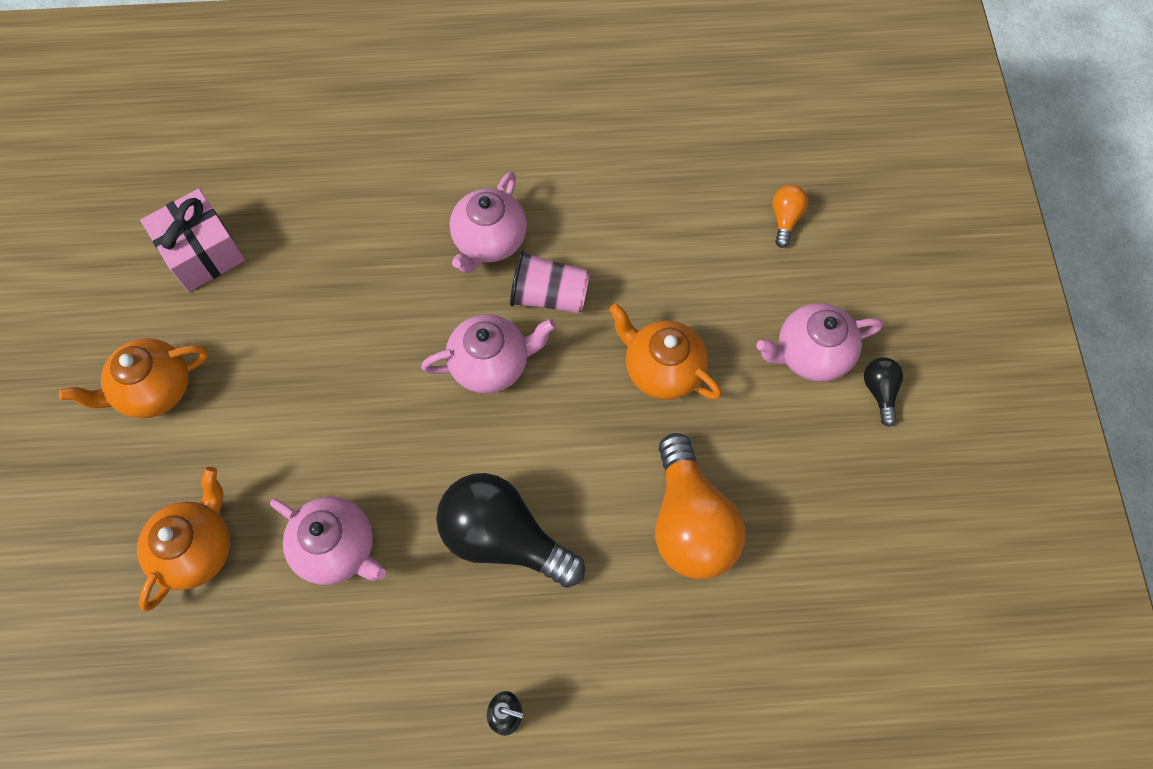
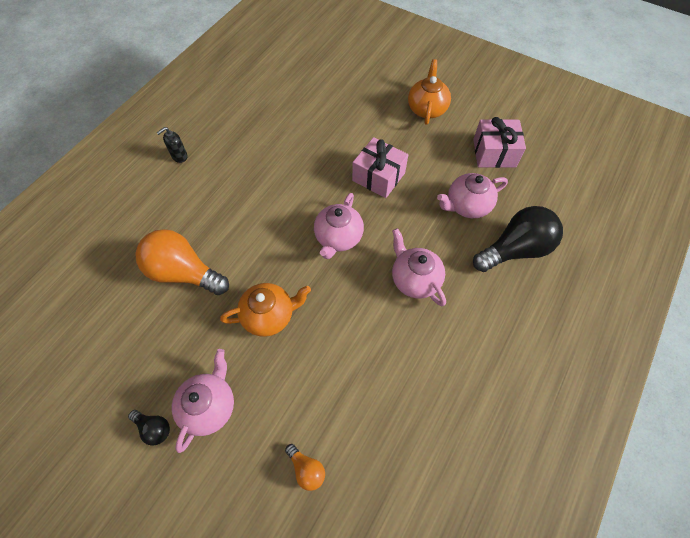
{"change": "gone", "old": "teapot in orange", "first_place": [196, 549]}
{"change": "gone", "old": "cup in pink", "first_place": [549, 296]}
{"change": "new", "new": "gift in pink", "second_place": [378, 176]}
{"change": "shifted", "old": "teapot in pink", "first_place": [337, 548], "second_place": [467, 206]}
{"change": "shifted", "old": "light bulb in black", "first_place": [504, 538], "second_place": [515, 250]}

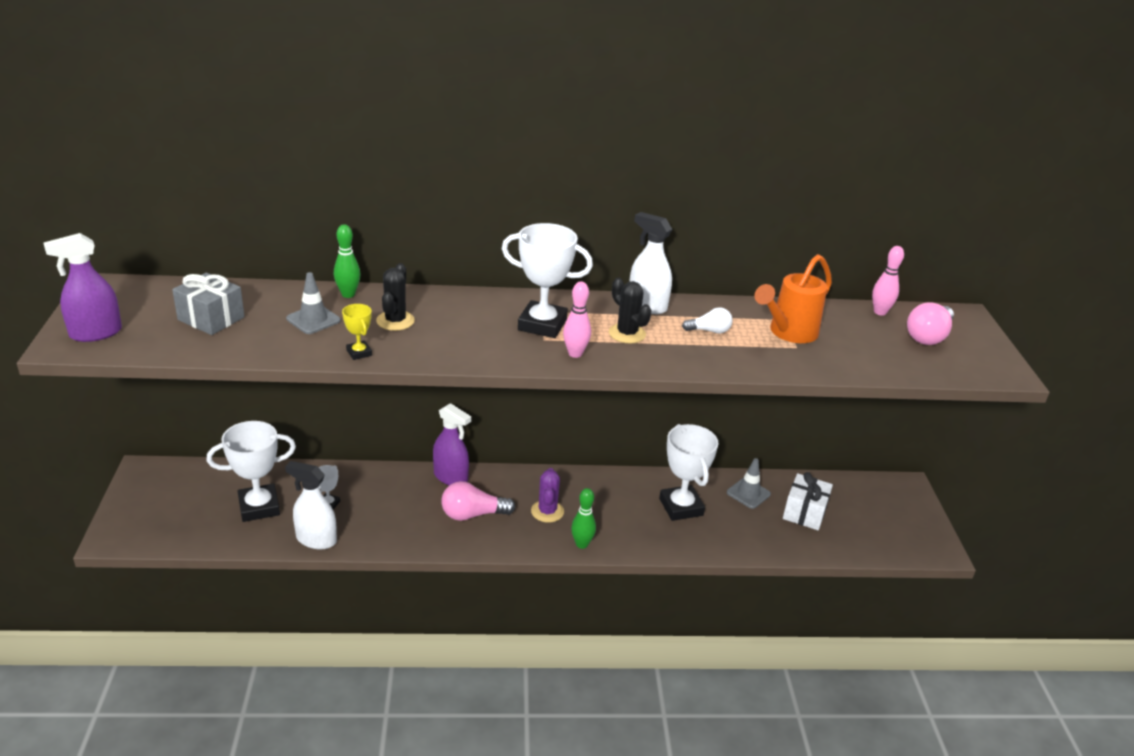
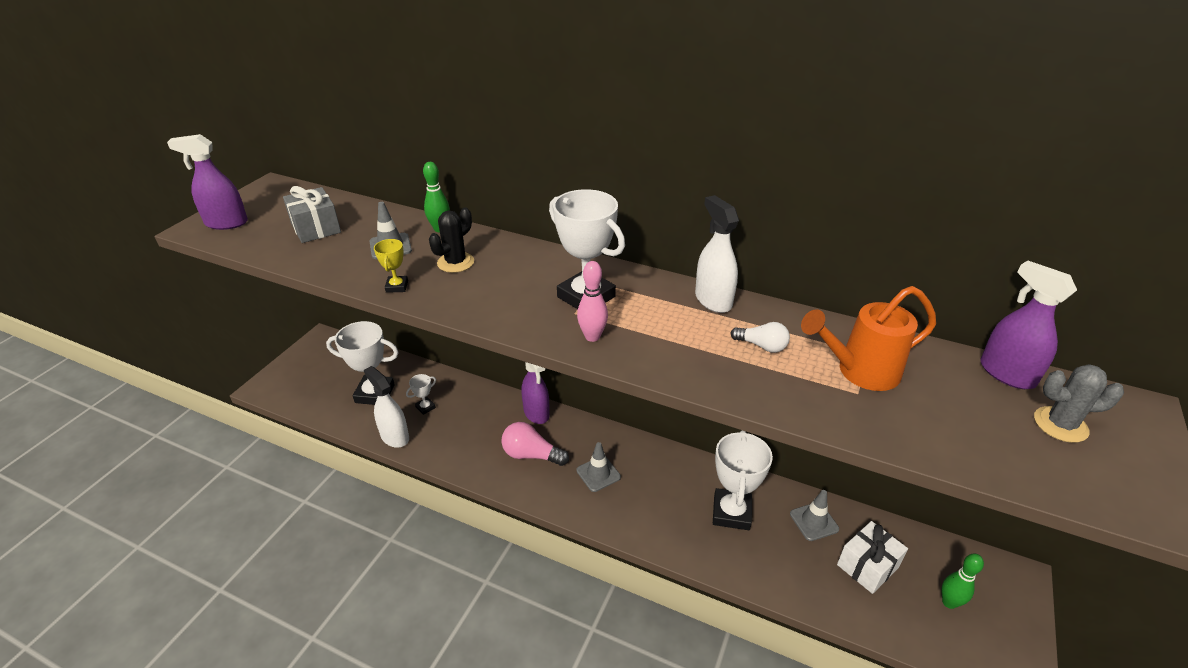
{"change": "gone", "old": "cactus in black", "first_place": [627, 333]}
{"change": "shifted", "old": "bowling pin in green", "first_place": [582, 544], "second_place": [949, 602]}
{"change": "swapped", "old": "cactus in purple", "new": "traffic cone in grey", "first_place": [547, 511], "second_place": [598, 474]}
{"change": "swapped", "old": "bowling pin in pink", "new": "spray bottle in purple", "first_place": [880, 312], "second_place": [1006, 374]}
{"change": "swapped", "old": "light bulb in pink", "new": "cactus in grey", "first_place": [928, 336], "second_place": [1060, 425]}

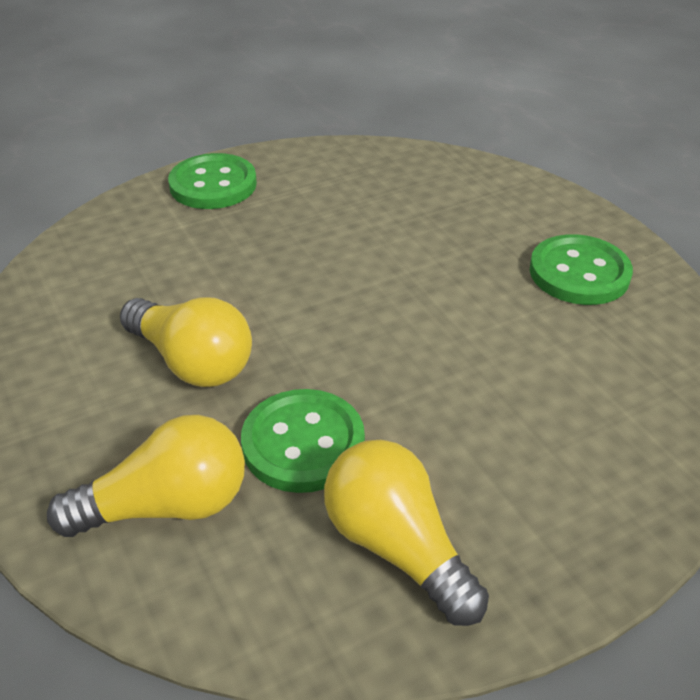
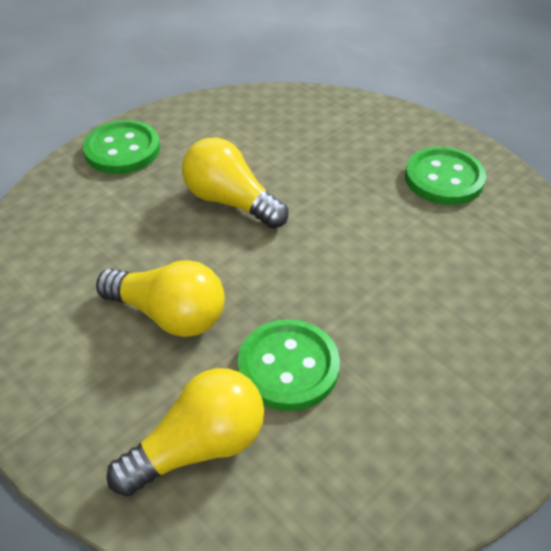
{"change": "shifted", "old": "light bulb in yellow", "first_place": [397, 546], "second_place": [231, 201]}

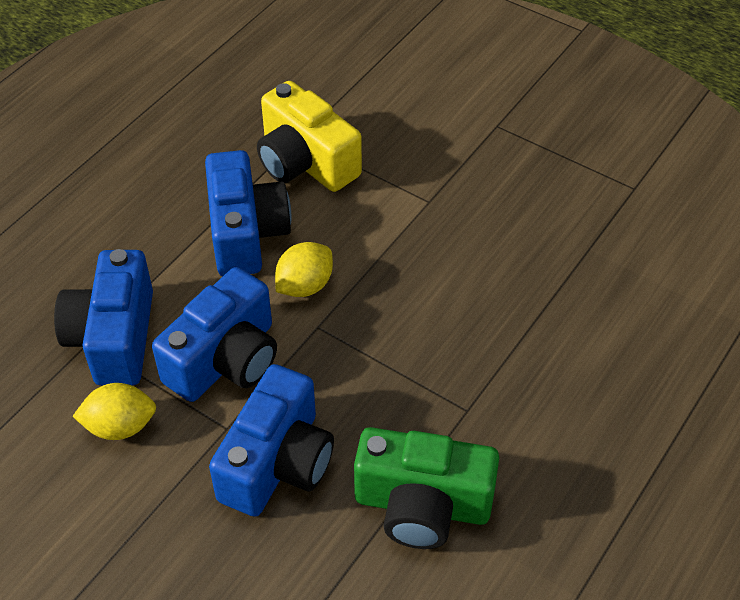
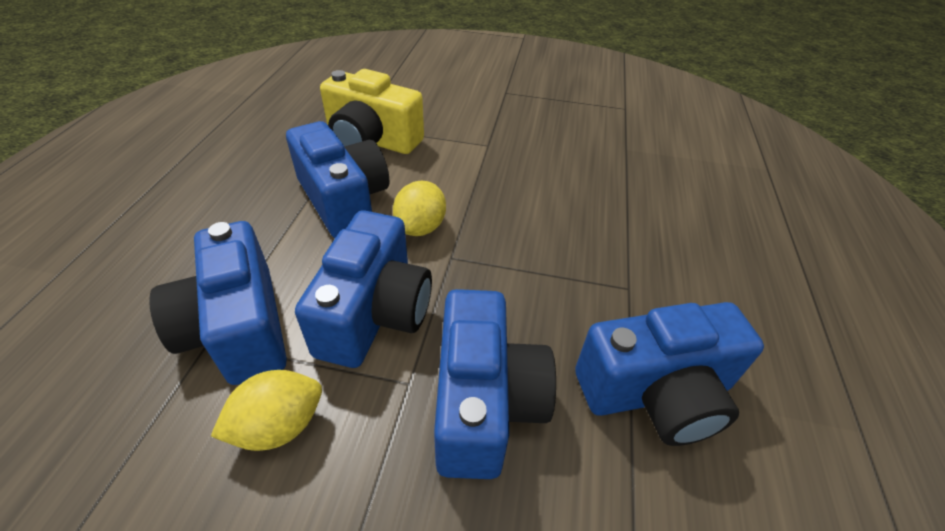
{"change": "repainted", "old": "camera in green", "new": "camera in blue", "first_place": [422, 505], "second_place": [656, 393]}

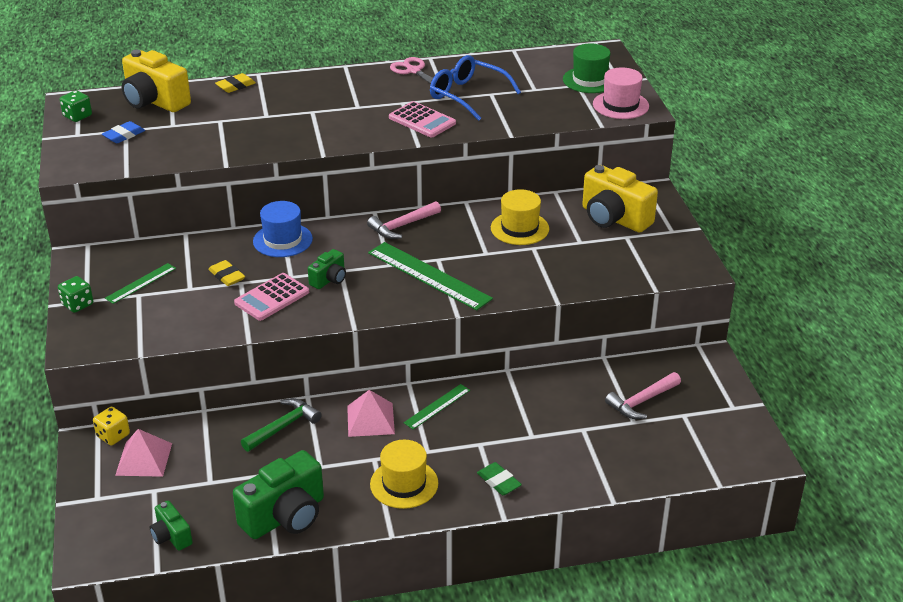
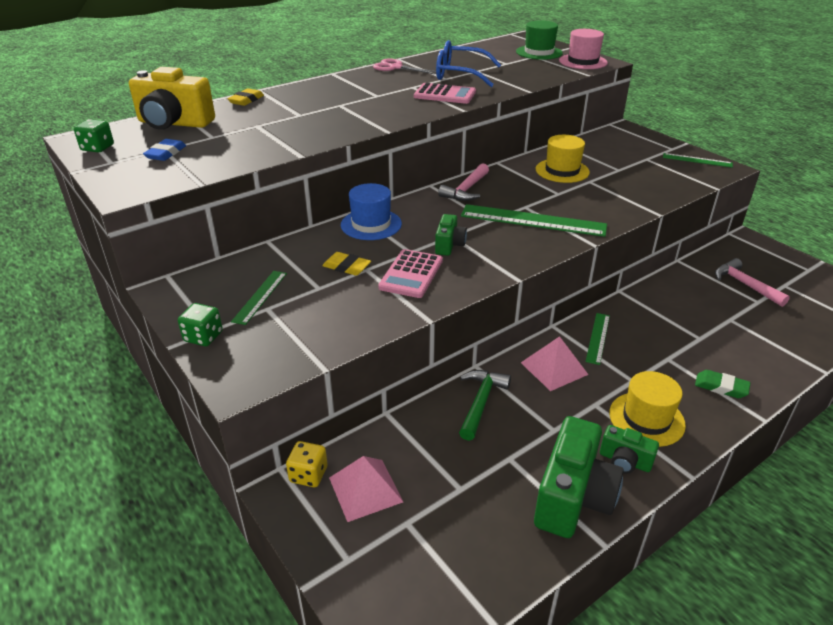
{"change": "gone", "old": "camera in yellow", "first_place": [614, 218]}
{"change": "new", "new": "ruler in green", "second_place": [697, 160]}
{"change": "shifted", "old": "camera in green", "first_place": [171, 536], "second_place": [624, 461]}
{"change": "rotated", "old": "hammer in pink", "first_place": [641, 402], "second_place": [744, 285], "degrees": 120}

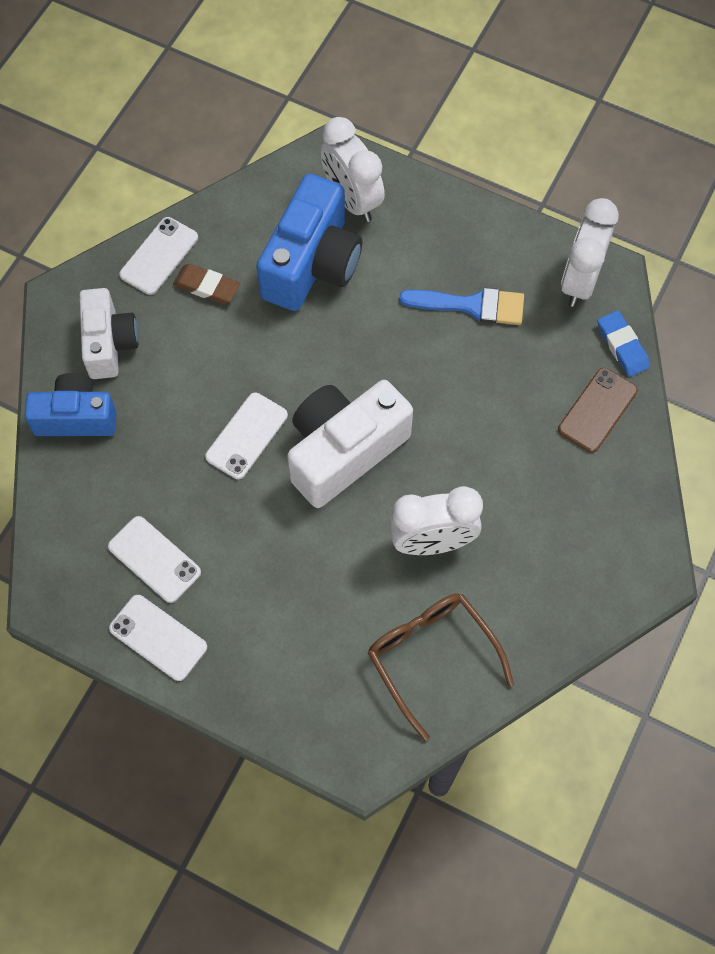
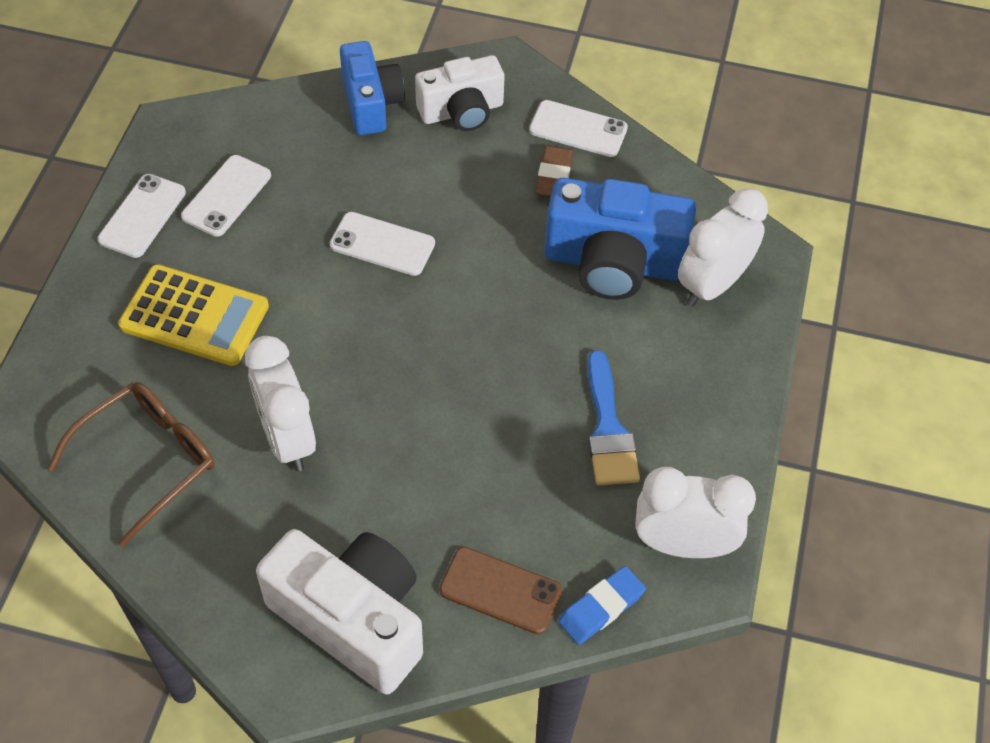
{"change": "new", "new": "calculator in yellow", "second_place": [194, 316]}
{"change": "shifted", "old": "camera in white", "first_place": [344, 451], "second_place": [352, 619]}

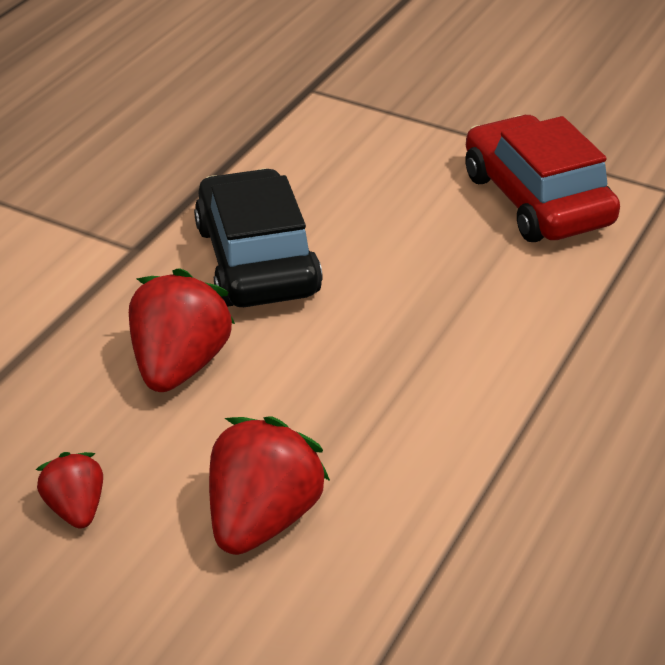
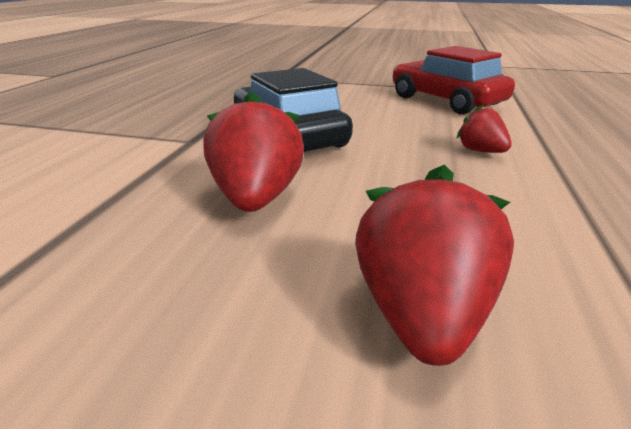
{"change": "shifted", "old": "strawberry in red", "first_place": [76, 508], "second_place": [480, 151]}

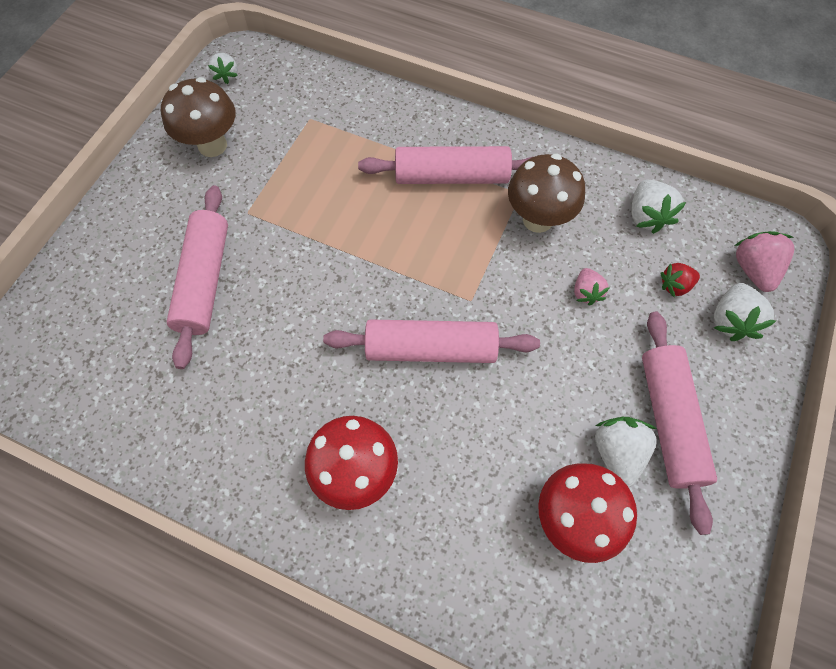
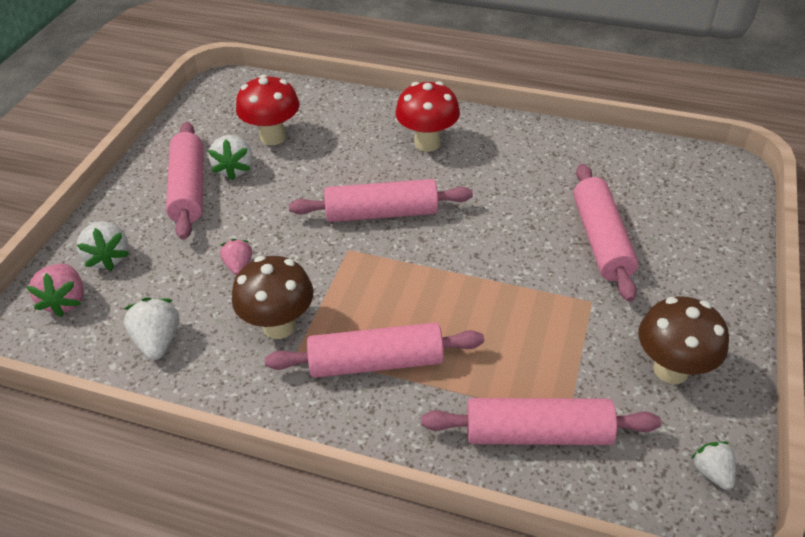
{"change": "gone", "old": "strawberry in red", "first_place": [675, 285]}
{"change": "new", "new": "rolling pin in pink", "second_place": [537, 433]}
{"change": "rotated", "old": "strawberry in white", "first_place": [731, 321], "second_place": [108, 257], "degrees": 150}

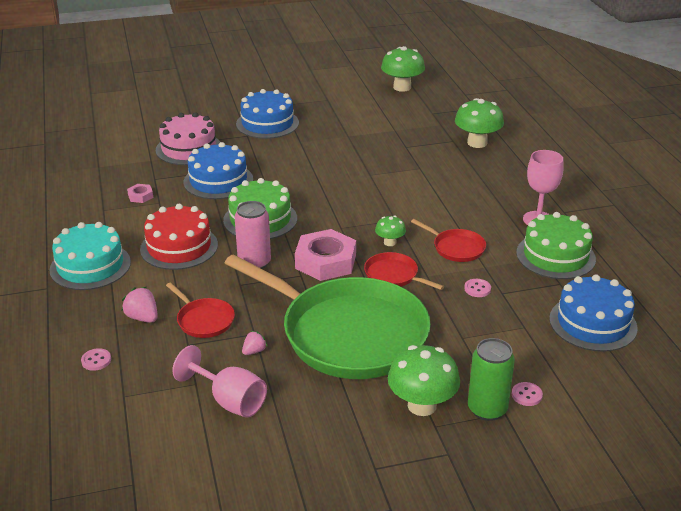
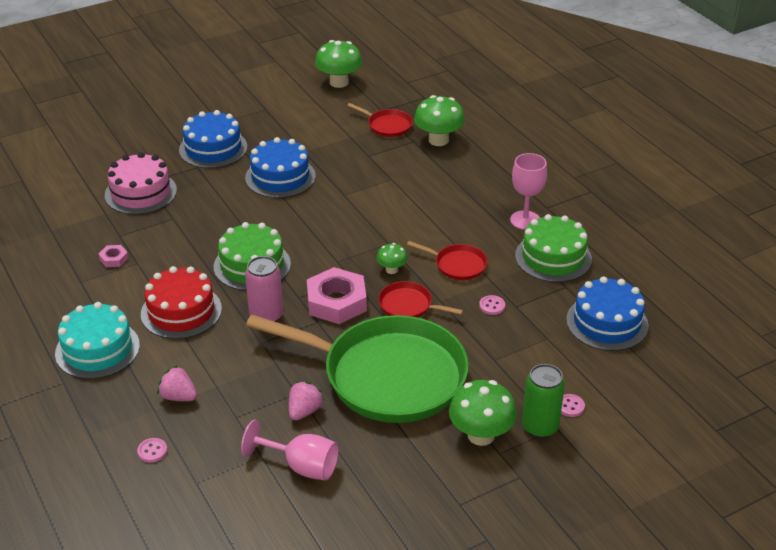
{"change": "shifted", "old": "pan in red", "first_place": [204, 320], "second_place": [387, 125]}
{"change": "shifted", "old": "cake in blue", "first_place": [218, 181], "second_place": [280, 177]}
{"change": "scaled", "old": "strawberry in pink", "first_place": [254, 351], "second_place": [304, 411], "factor": 1.57}

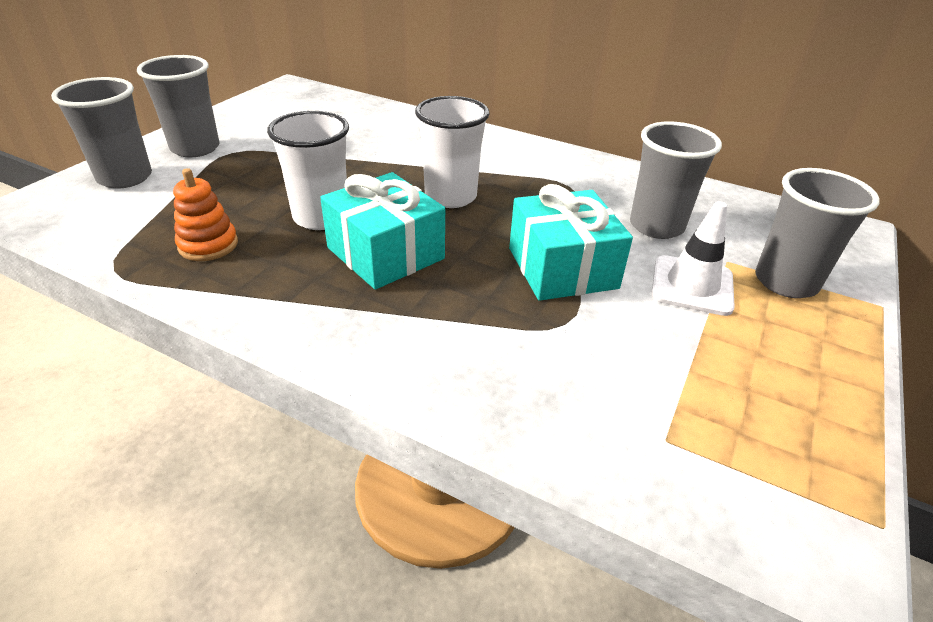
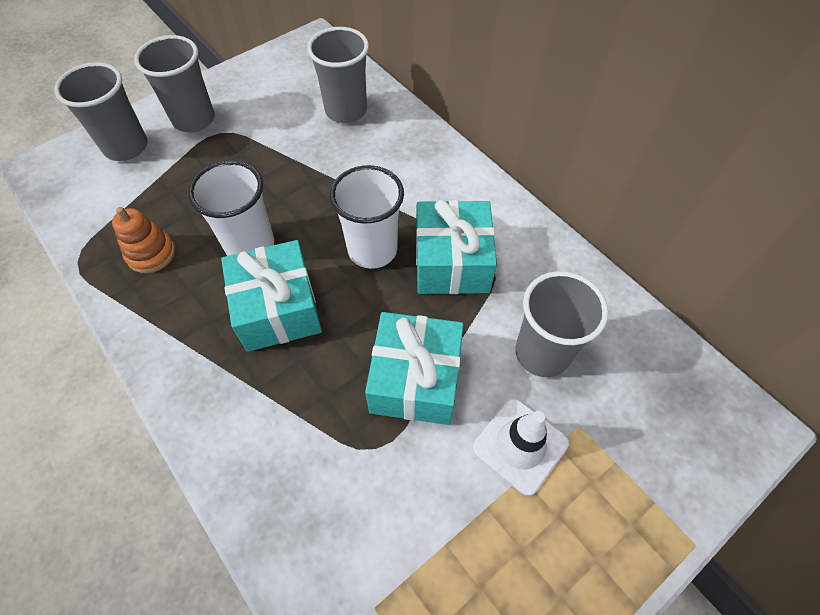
{"change": "new", "new": "gift in turquoise", "second_place": [452, 262]}
{"change": "shifted", "old": "cup in grey", "first_place": [785, 282], "second_place": [346, 111]}

